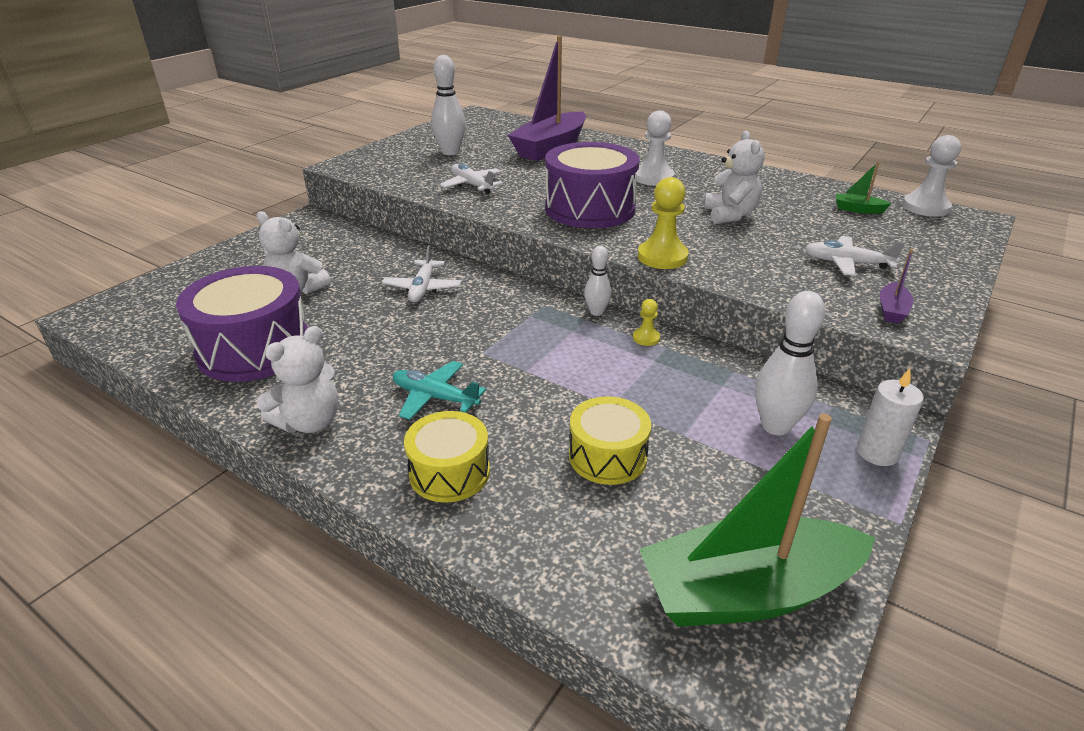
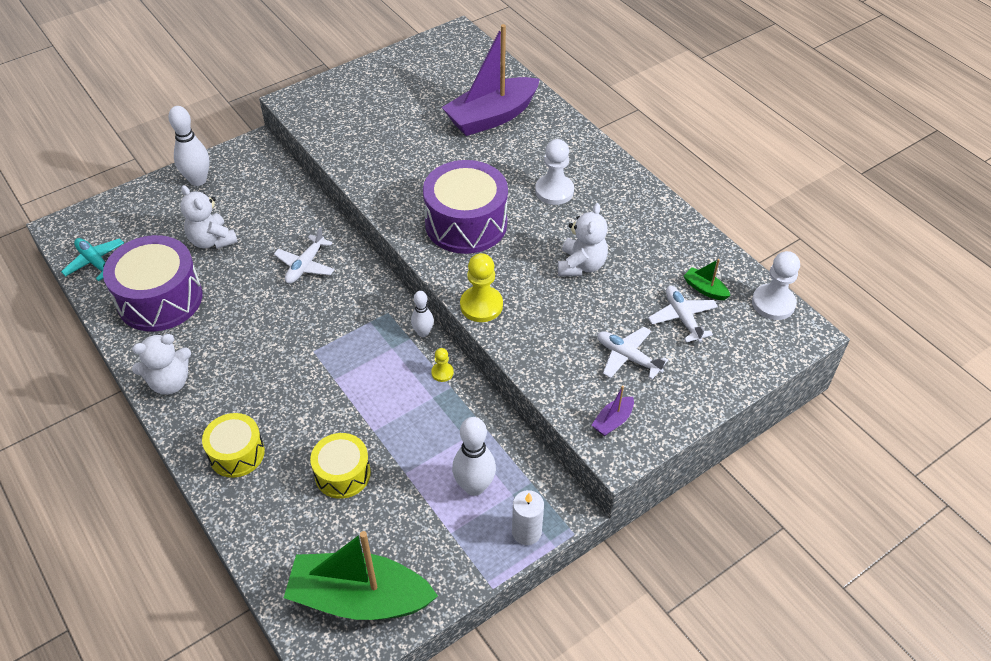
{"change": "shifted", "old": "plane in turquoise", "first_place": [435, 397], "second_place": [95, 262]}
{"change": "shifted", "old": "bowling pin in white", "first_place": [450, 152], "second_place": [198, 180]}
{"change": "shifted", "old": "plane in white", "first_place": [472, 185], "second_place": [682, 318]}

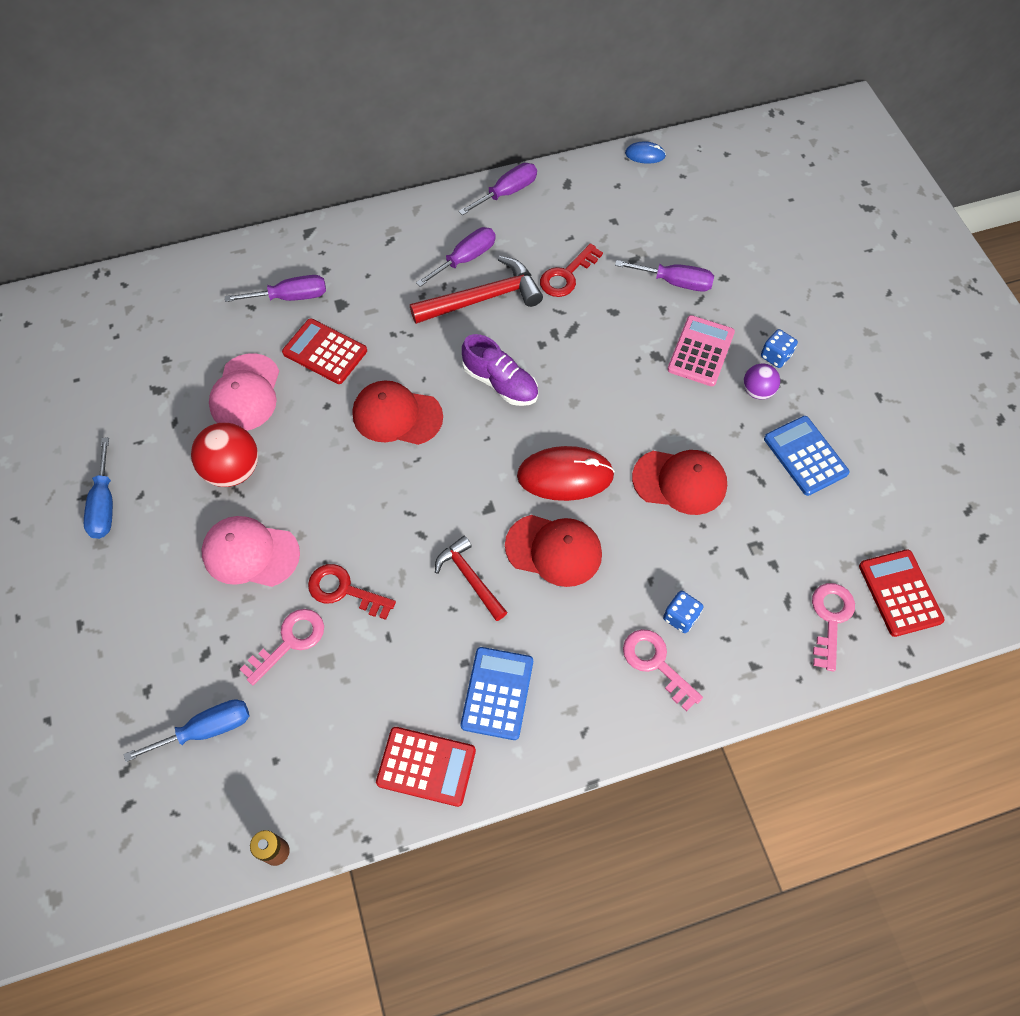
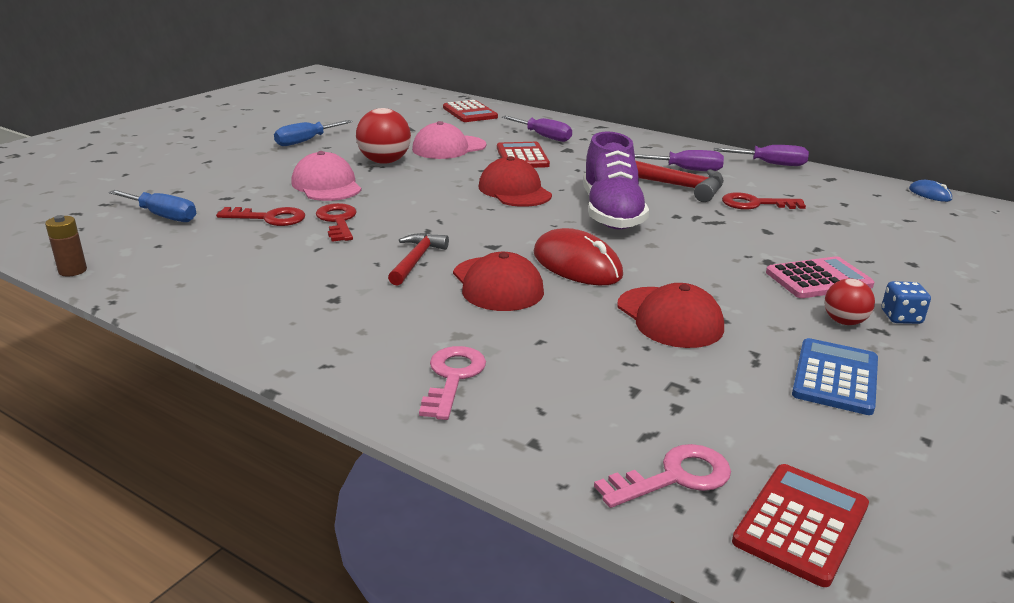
{"change": "gone", "old": "calculator in blue", "first_place": [497, 693]}
{"change": "gone", "old": "screwdriver in purple", "first_place": [675, 282]}
{"change": "gone", "old": "dice in blue", "first_place": [680, 617]}
{"change": "shifted", "old": "calculator in red", "first_place": [426, 766], "second_place": [470, 112]}
{"change": "repainted", "old": "key in pink", "new": "key in red", "first_place": [290, 641], "second_place": [269, 218]}
{"change": "repainted", "old": "ball in purple", "new": "ball in red", "first_place": [757, 391], "second_place": [844, 322]}
{"change": "scaled", "old": "shoe in purple", "first_place": [500, 383], "second_place": [611, 213], "factor": 1.5}

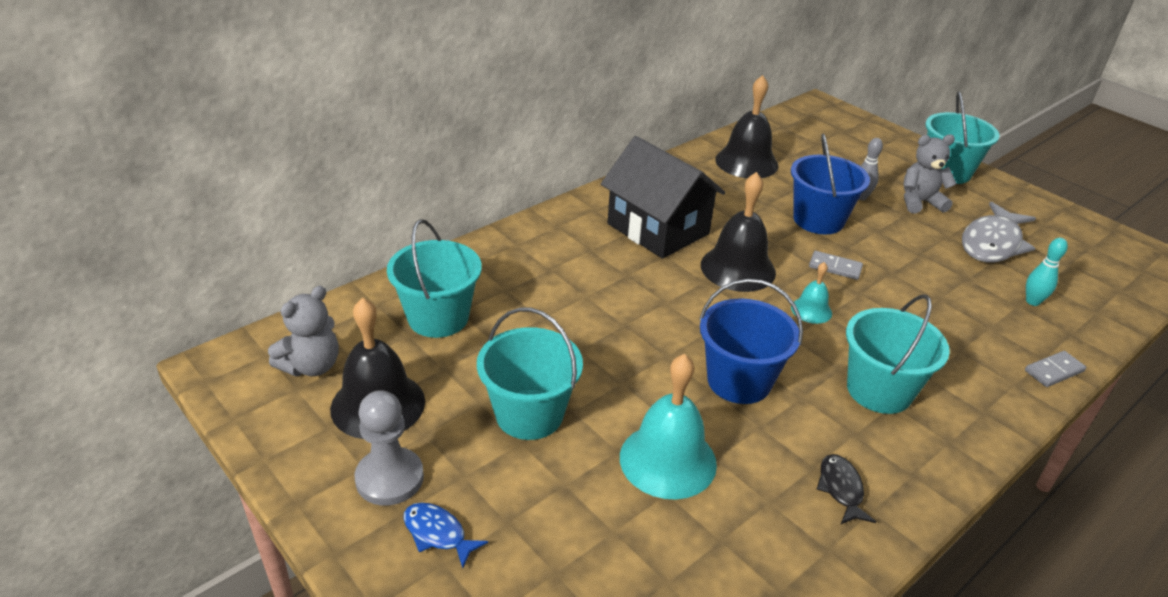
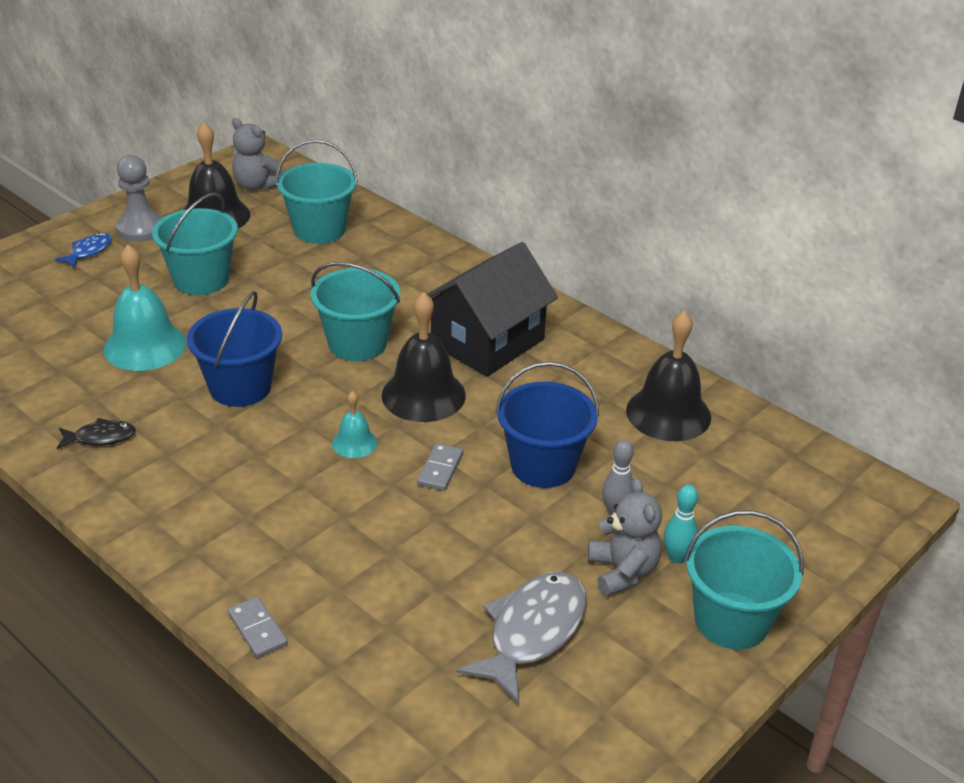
{"change": "shifted", "old": "bucket in turquoise", "first_place": [879, 390], "second_place": [357, 343]}
{"change": "shifted", "old": "bowling pin in turquoise", "first_place": [1032, 301], "second_place": [677, 557]}
{"change": "rotated", "old": "fish in grey", "first_place": [992, 243], "second_place": [532, 632], "degrees": 90}

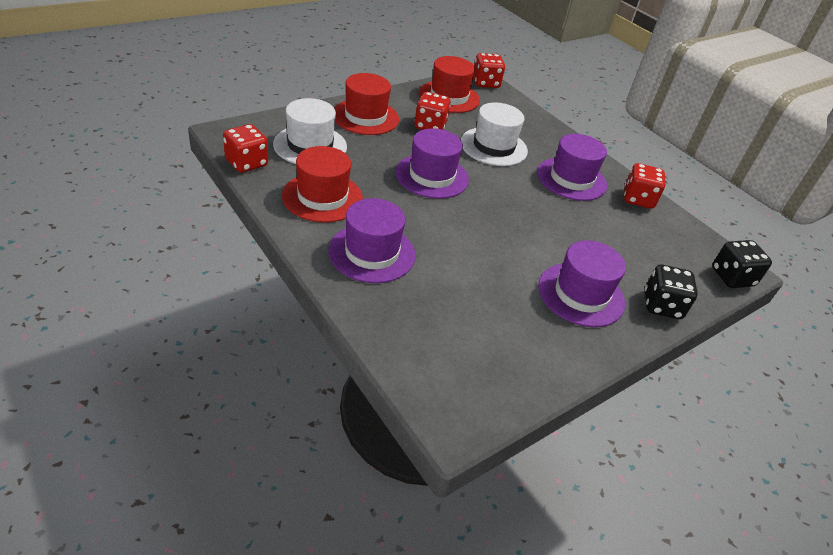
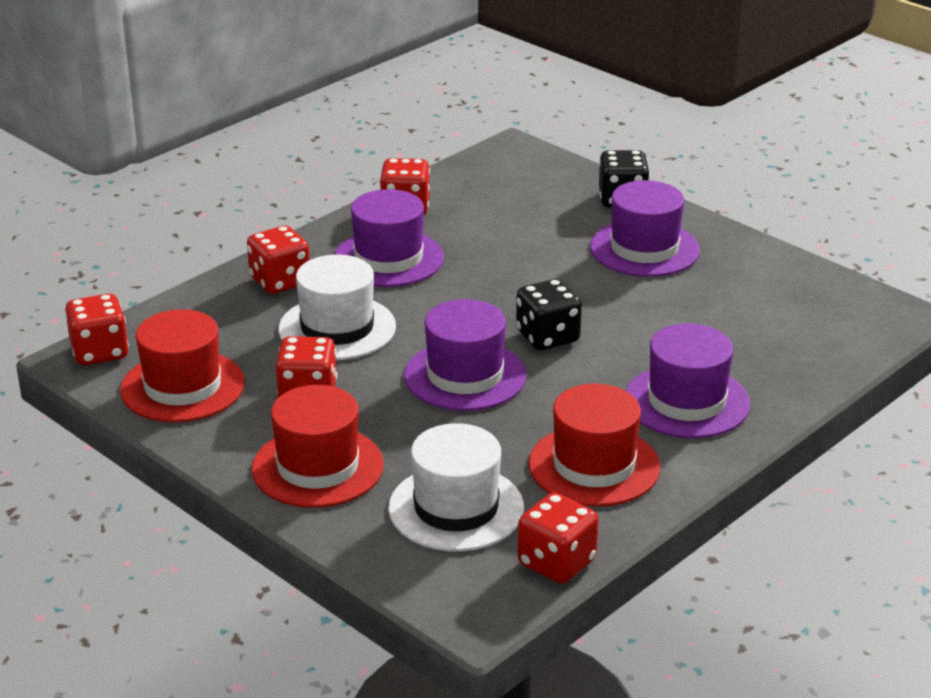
{"change": "new", "new": "dice in red", "second_place": [280, 281]}
{"change": "shifted", "old": "dice in black", "first_place": [732, 277], "second_place": [547, 337]}

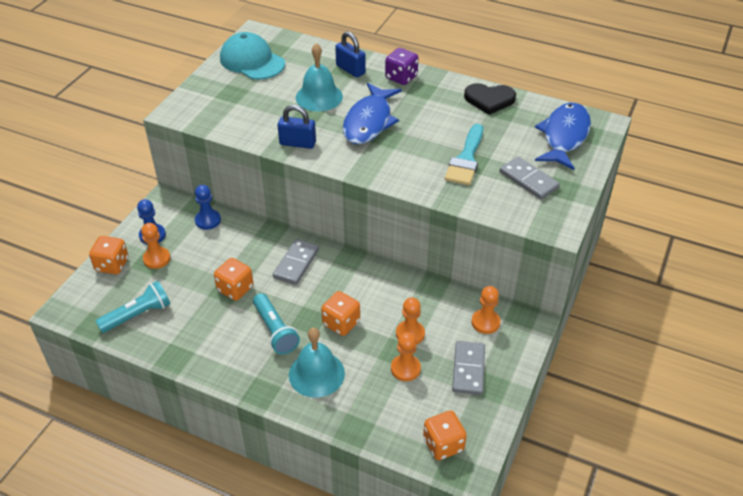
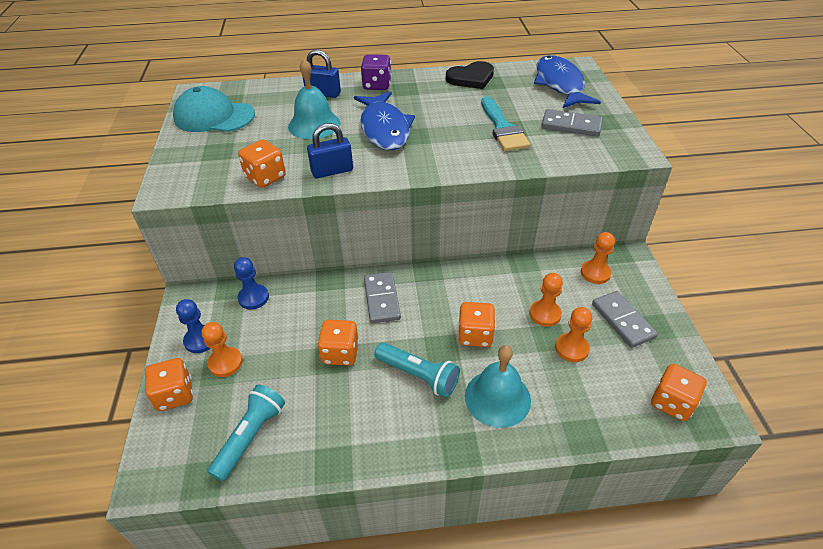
{"change": "new", "new": "dice in orange", "second_place": [265, 177]}

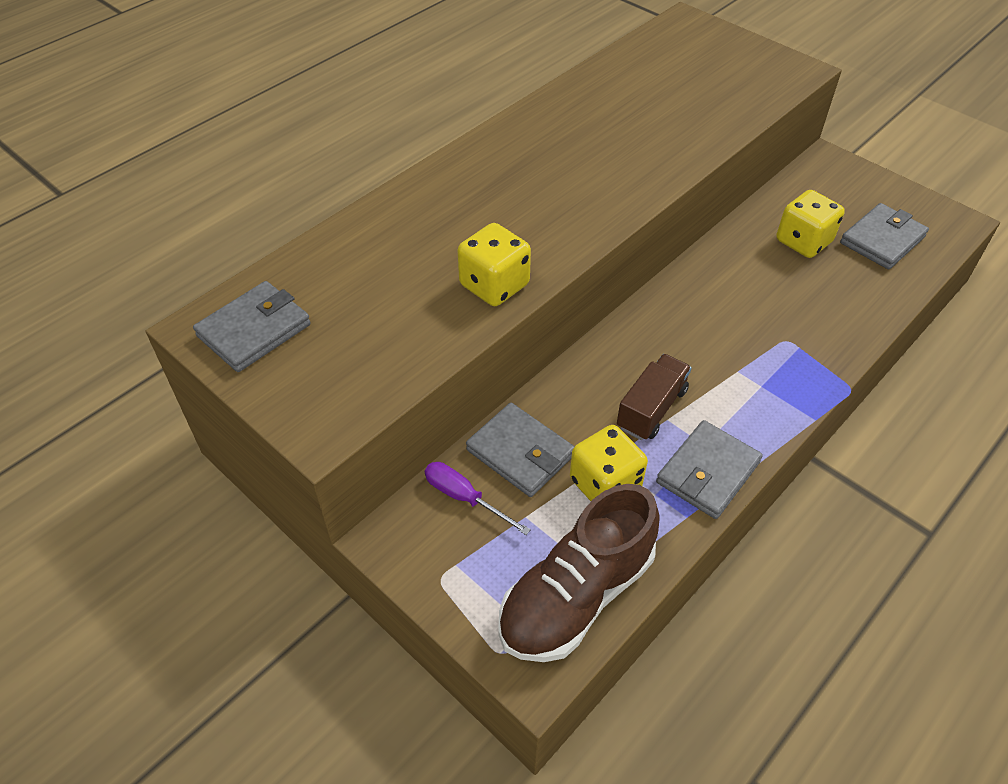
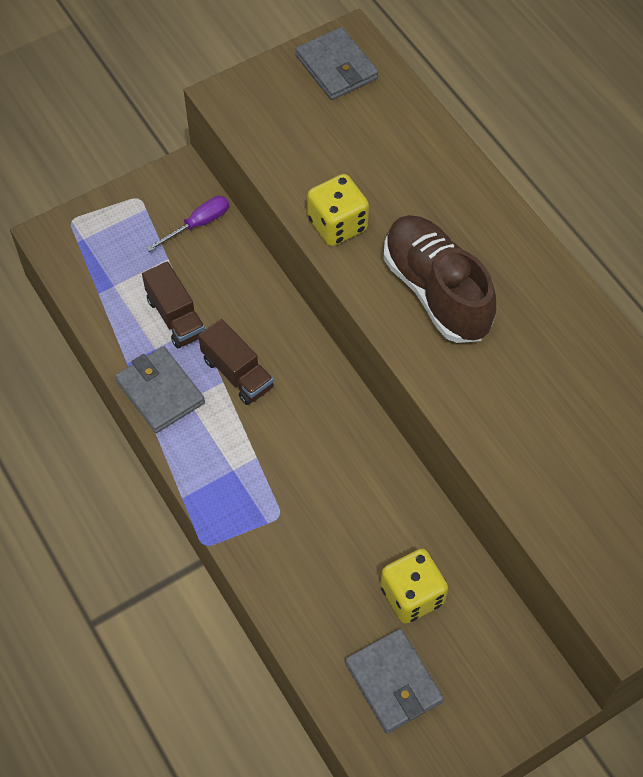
{"change": "gone", "old": "wallet in grey", "first_place": [520, 453]}
{"change": "shifted", "old": "shoe in brown", "first_place": [576, 595], "second_place": [436, 291]}
{"change": "swapped", "old": "dice in yellow", "new": "truck in brown", "first_place": [605, 484], "second_place": [176, 317]}

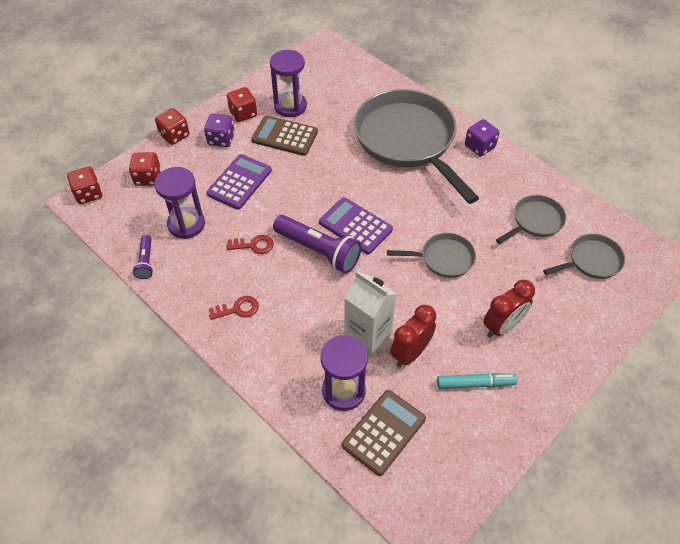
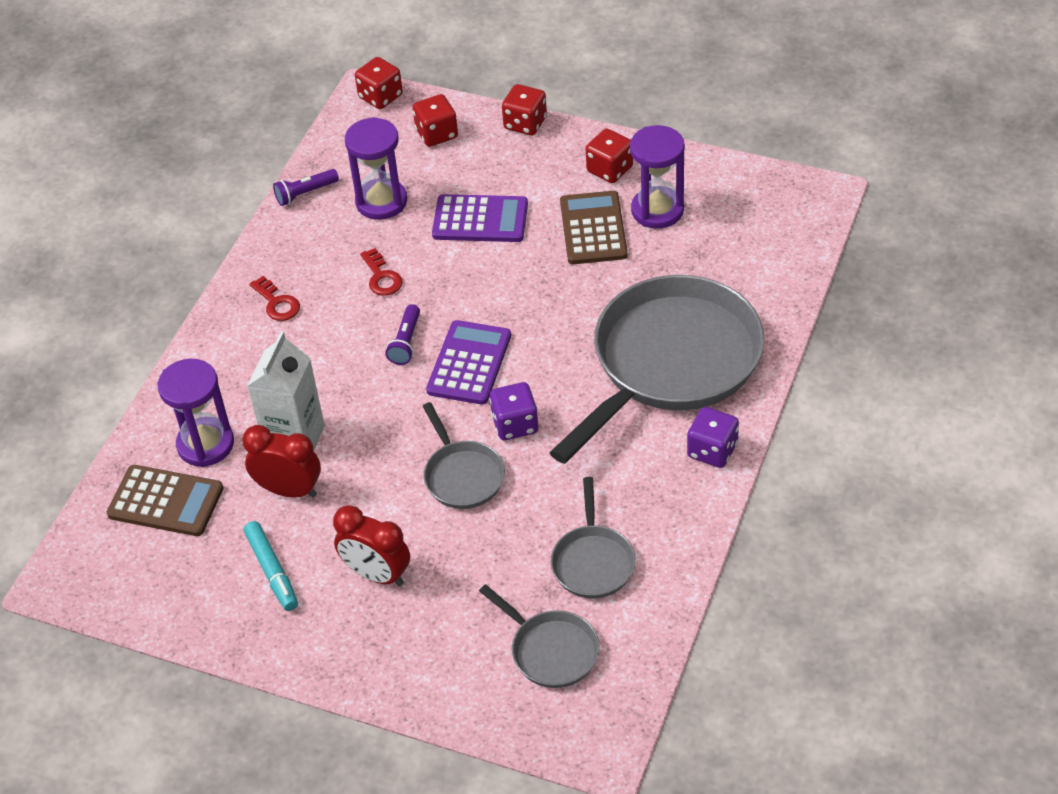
{"change": "shifted", "old": "dice in purple", "first_place": [221, 139], "second_place": [515, 424]}
{"change": "rotated", "old": "pan in grey", "first_place": [535, 221], "second_place": [593, 561], "degrees": 60}
{"change": "scaled", "old": "flashlight in purple", "first_place": [318, 251], "second_place": [406, 342], "factor": 0.53}

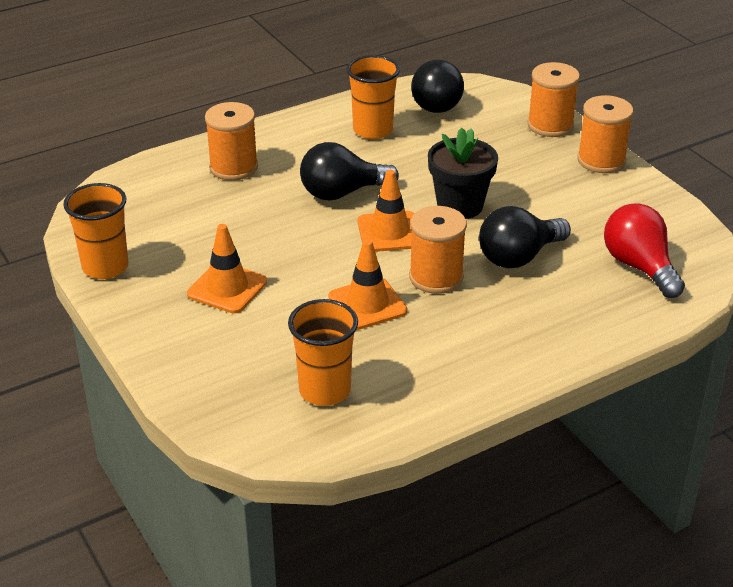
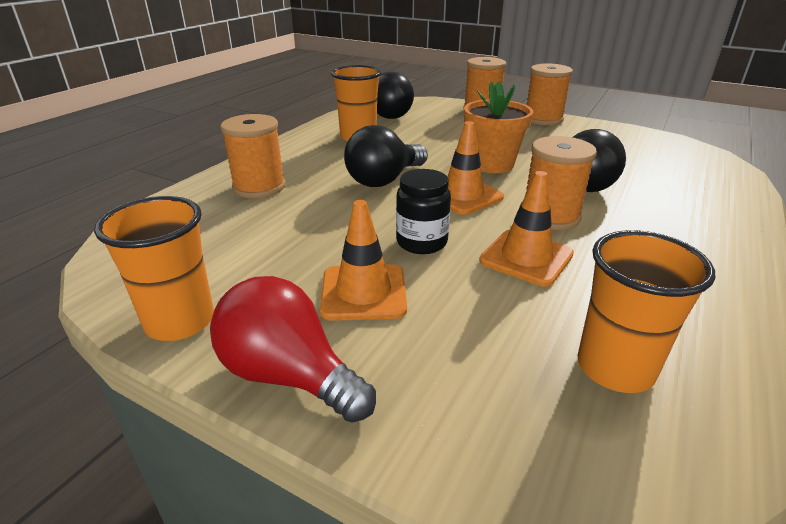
{"change": "new", "new": "jar in black", "second_place": [421, 242]}
{"change": "shifted", "old": "light bulb in red", "first_place": [639, 267], "second_place": [289, 375]}
{"change": "repainted", "old": "flower pot in black", "new": "flower pot in orange", "first_place": [460, 206], "second_place": [492, 164]}

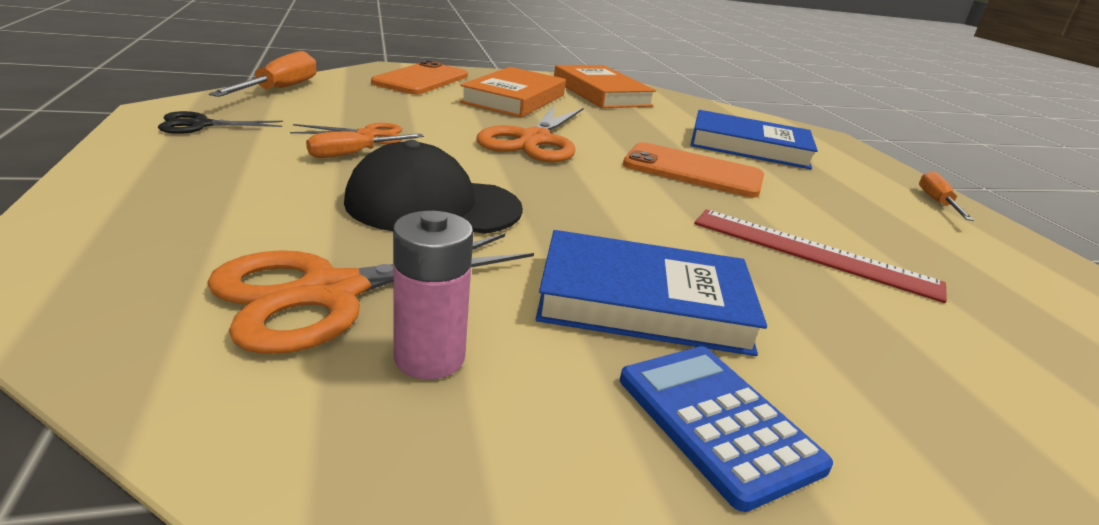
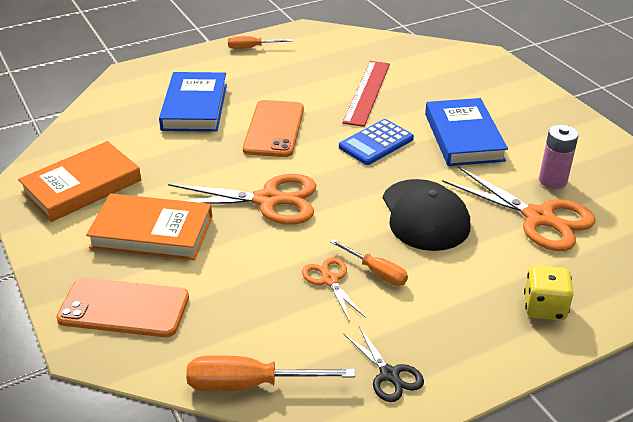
{"change": "new", "new": "dice in yellow", "second_place": [544, 307]}
{"change": "shifted", "old": "calculator in blue", "first_place": [717, 422], "second_place": [376, 143]}

